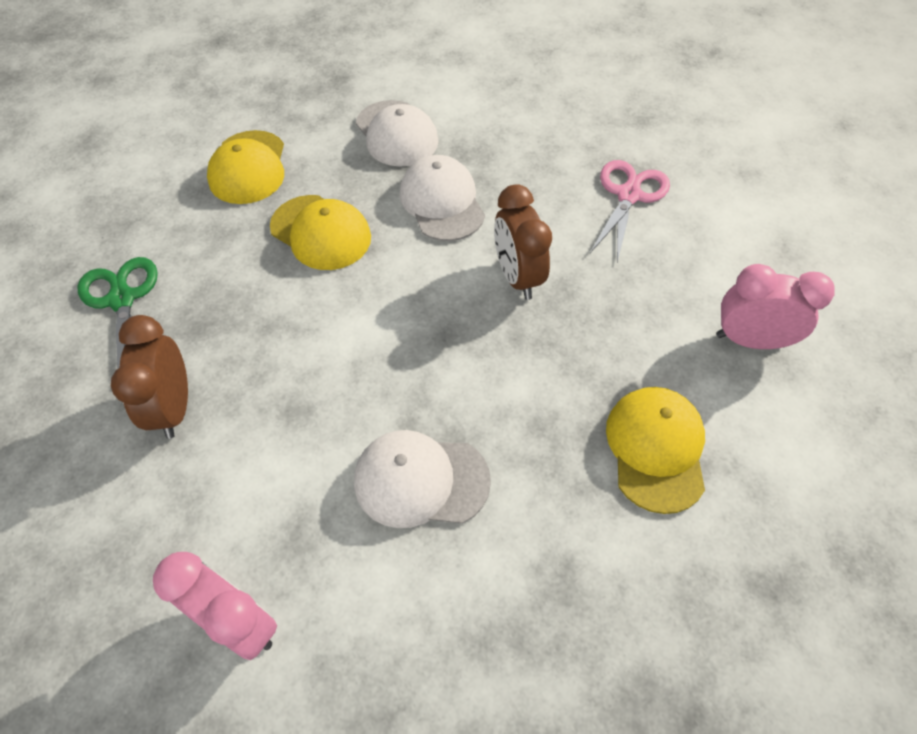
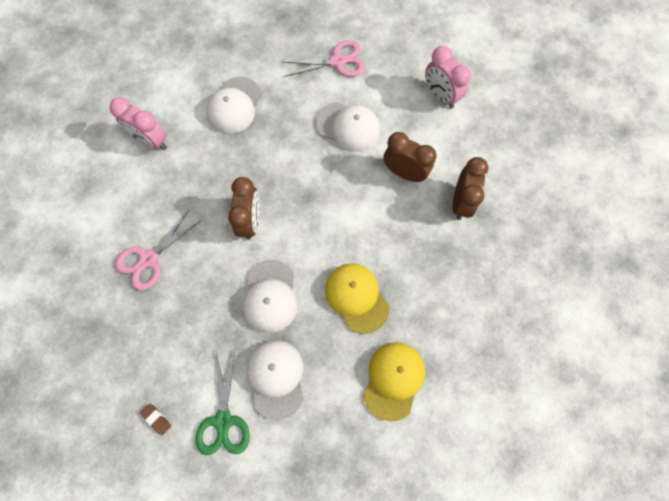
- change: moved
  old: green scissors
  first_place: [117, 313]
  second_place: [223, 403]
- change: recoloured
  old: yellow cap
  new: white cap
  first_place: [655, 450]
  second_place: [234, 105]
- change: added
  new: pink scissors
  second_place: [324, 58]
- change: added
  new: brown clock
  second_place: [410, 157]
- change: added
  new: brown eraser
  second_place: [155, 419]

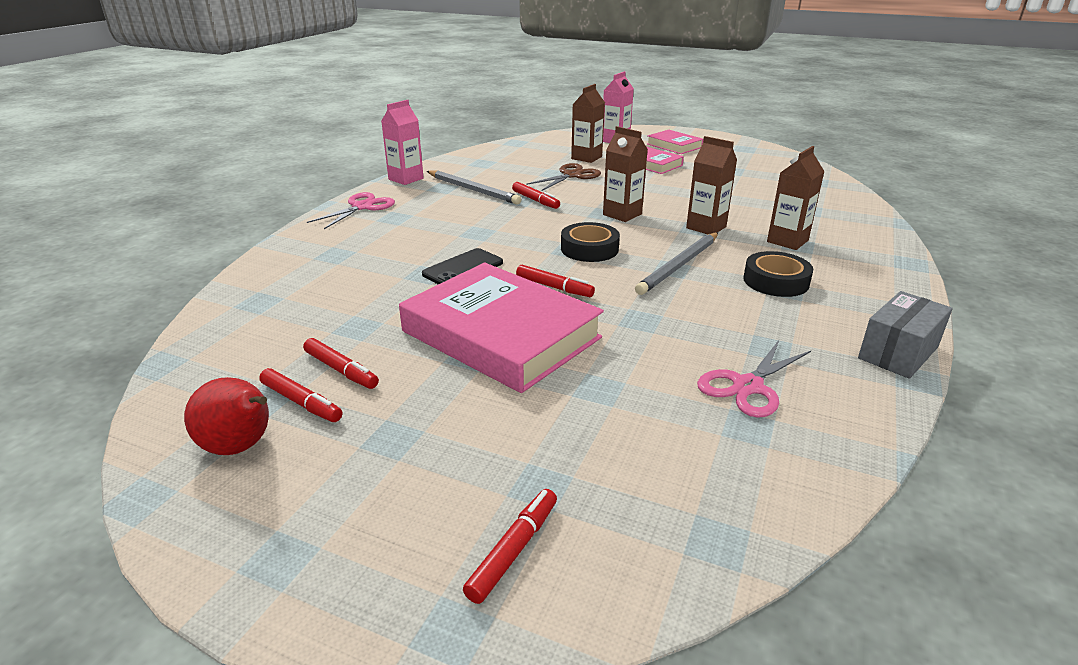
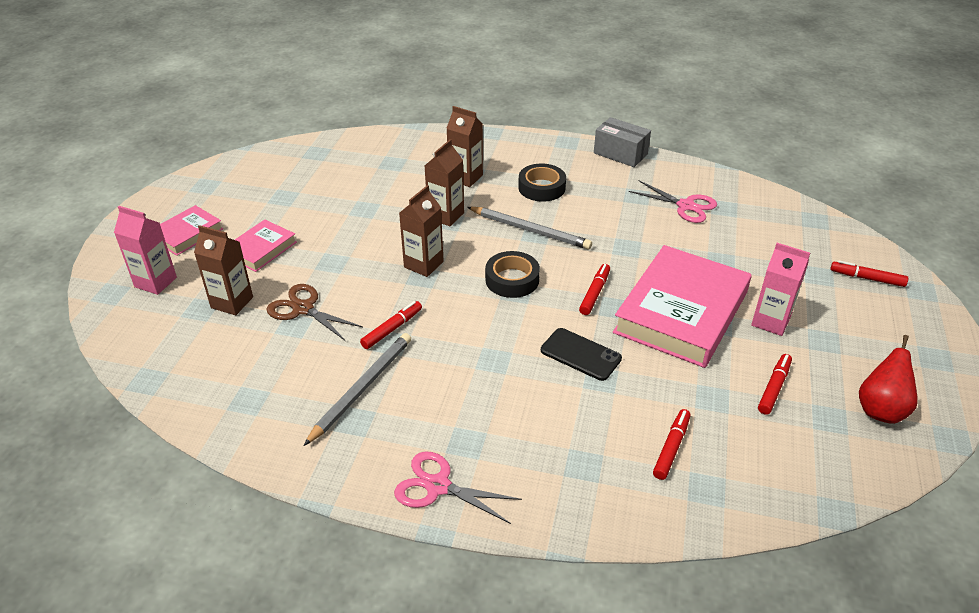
- change: moved
  old: pink carton
  first_place: [402, 142]
  second_place: [780, 289]
- change: moved
  old: red marker
  first_place: [301, 395]
  second_place: [672, 444]

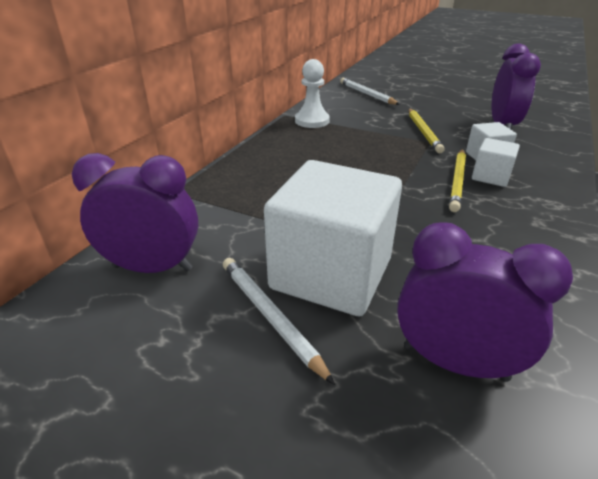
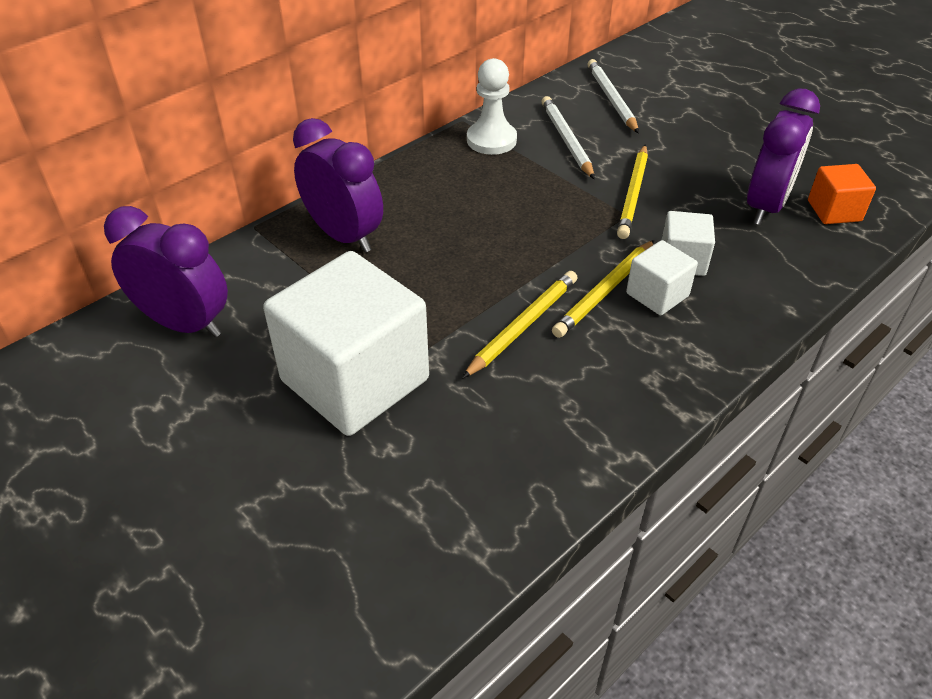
- change: moved
  old: purple clock
  first_place: [485, 302]
  second_place: [338, 185]
- change: moved
  old: white pencil
  first_place: [279, 321]
  second_place: [568, 137]
- change: added
  new: orange cube
  second_place: [842, 194]
- change: added
  new: yellow pencil
  second_place: [519, 325]

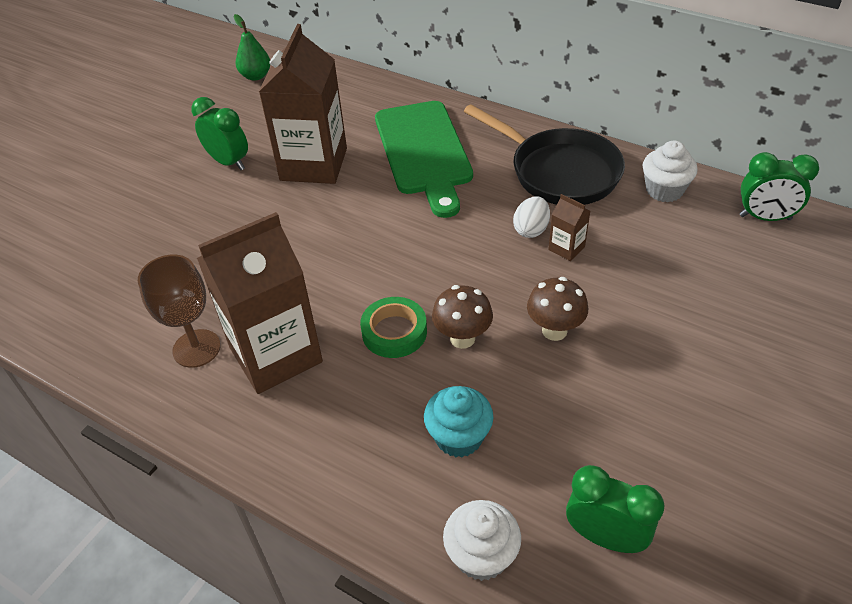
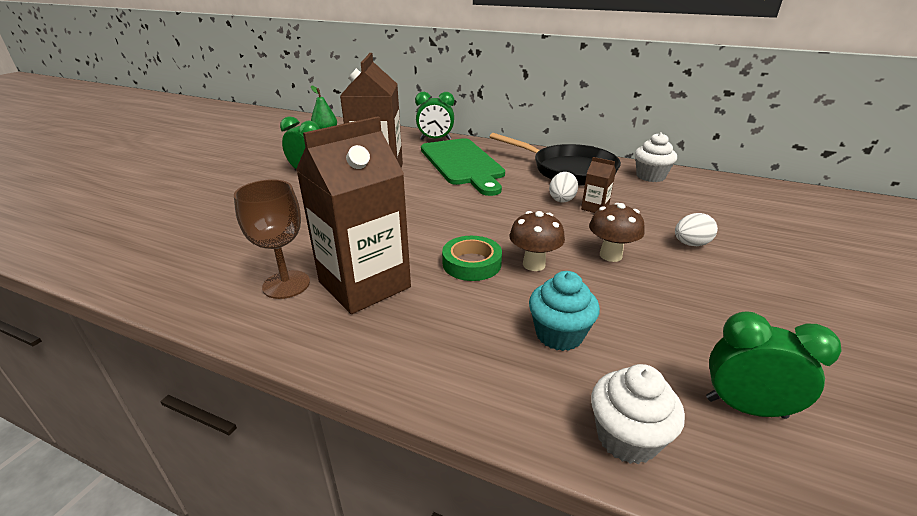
- change: moved
  old: green clock
  first_place: [779, 186]
  second_place: [434, 116]
- change: added
  new: white egg
  second_place: [696, 229]

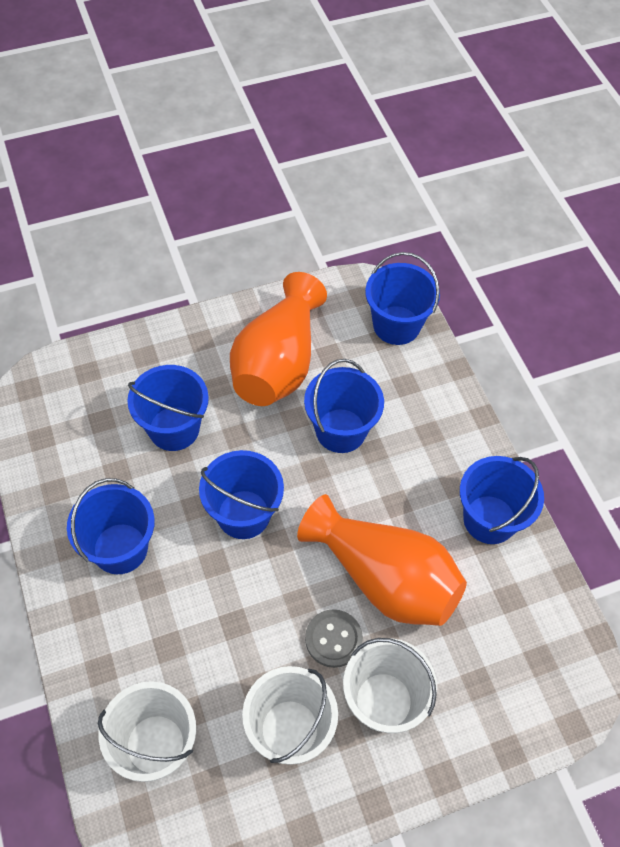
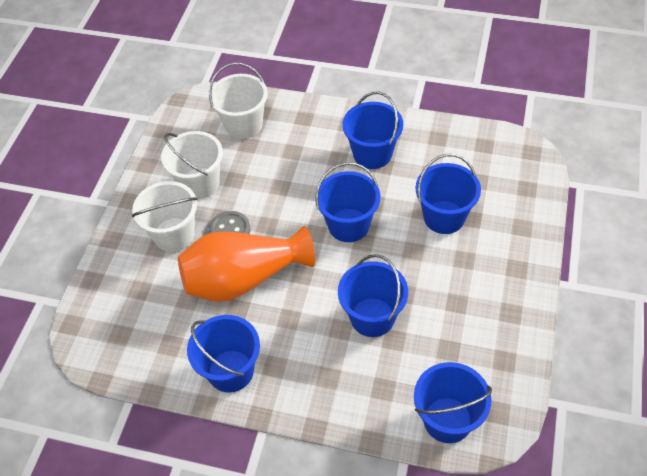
- change: removed
  old: orange vase
  first_place: [278, 339]

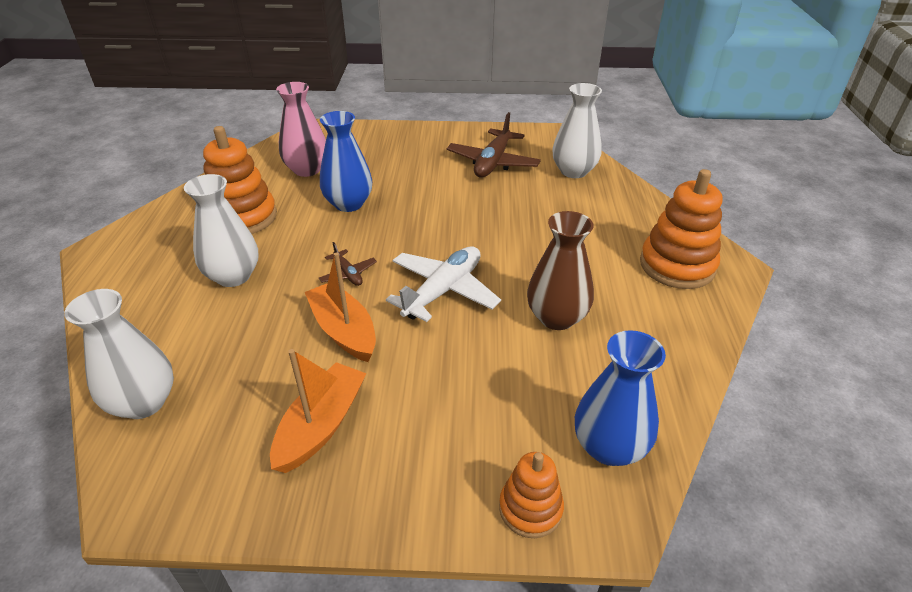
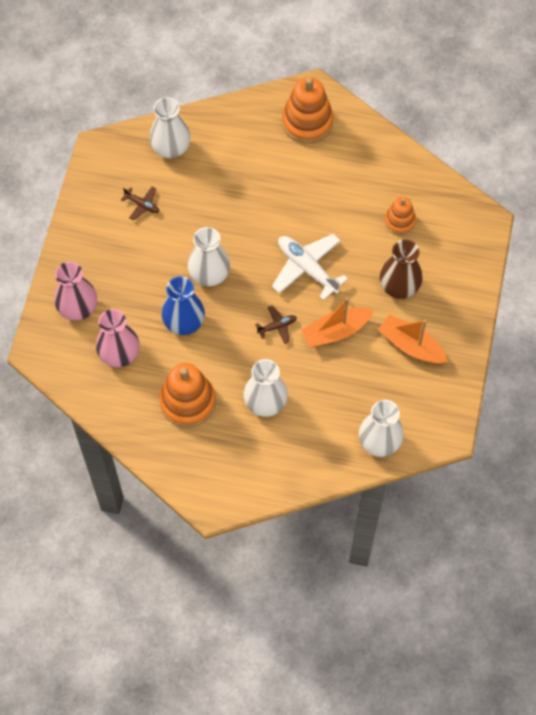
- change: resized
  old: brown plane
  first_place: [494, 144]
  second_place: [140, 204]
  factor: 0.5
- change: moved
  old: brown vase
  first_place: [560, 270]
  second_place: [401, 269]
- change: removed
  old: blue vase
  first_place: [620, 398]
- change: moved
  old: orange stacking toy
  first_place: [531, 495]
  second_place: [400, 216]
- change: added
  new: white vase
  second_place: [209, 256]
- change: added
  new: pink vase
  second_place: [75, 291]

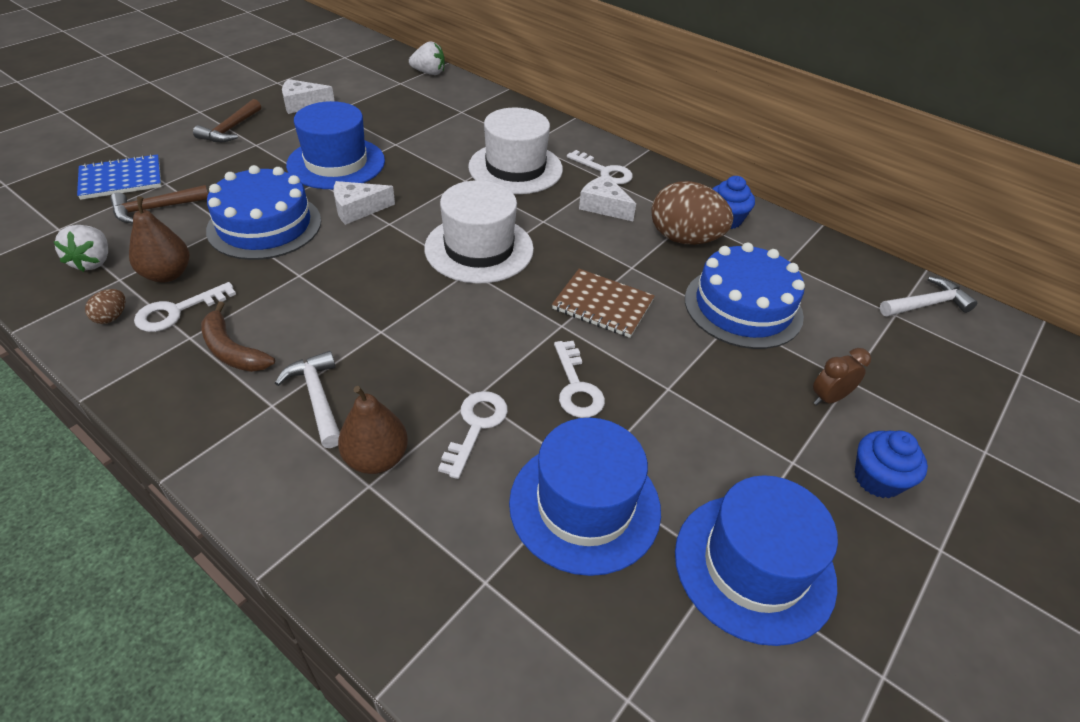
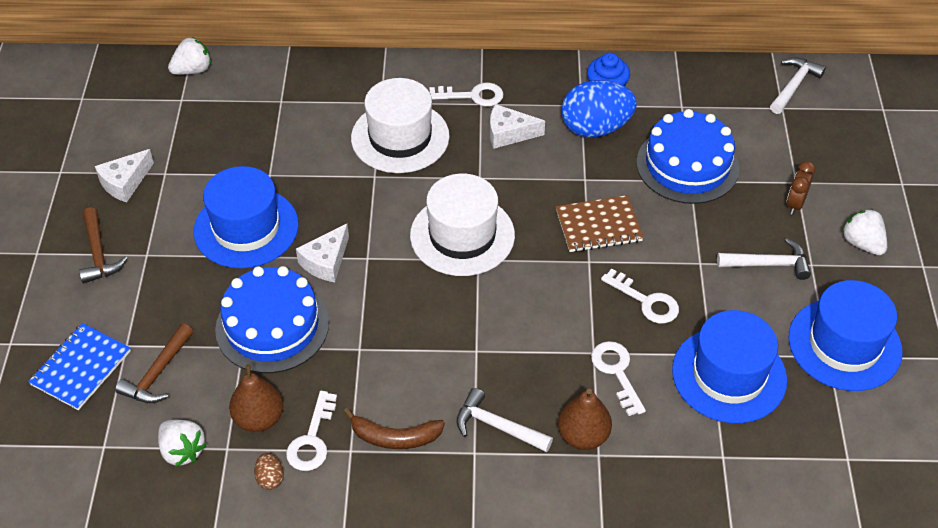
- change: recoloured
  old: brown egg
  new: blue egg
  first_place: [692, 213]
  second_place: [599, 109]
- change: replaced
  old: blue cupcake
  new: white strawberry
  first_place: [891, 464]
  second_place: [864, 232]
- change: added
  new: white hammer
  second_place: [764, 259]

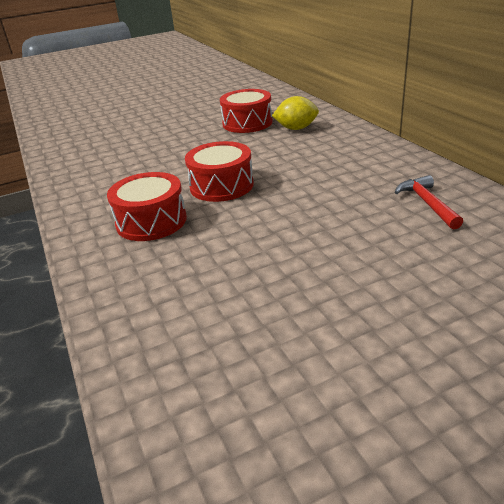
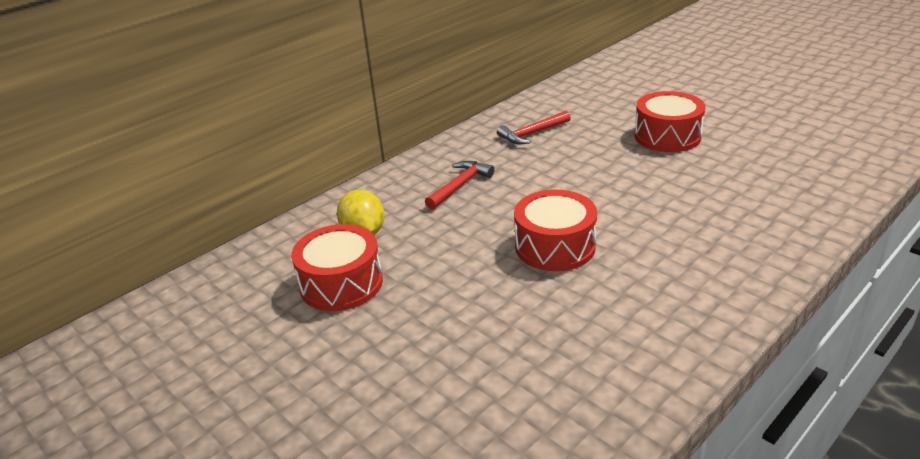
- change: moved
  old: red drum
  first_place: [147, 206]
  second_place: [670, 121]
- change: added
  new: red hammer
  second_place: [460, 185]

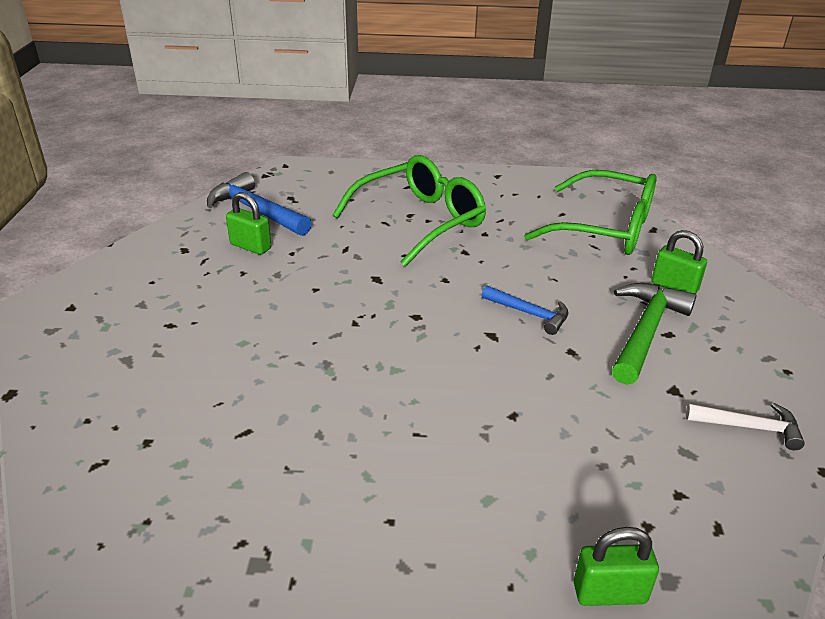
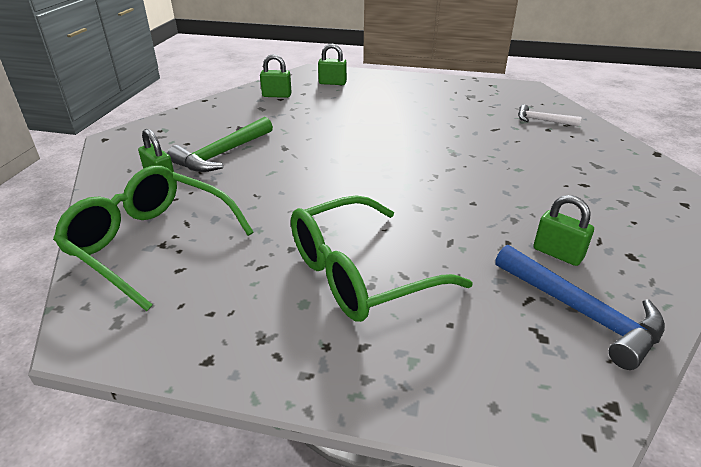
- change: removed
  old: blue hammer
  first_place: [525, 310]
- change: moved
  old: white hammer
  first_place: [745, 426]
  second_place: [549, 115]
- change: added
  new: green padlock
  second_place: [276, 76]

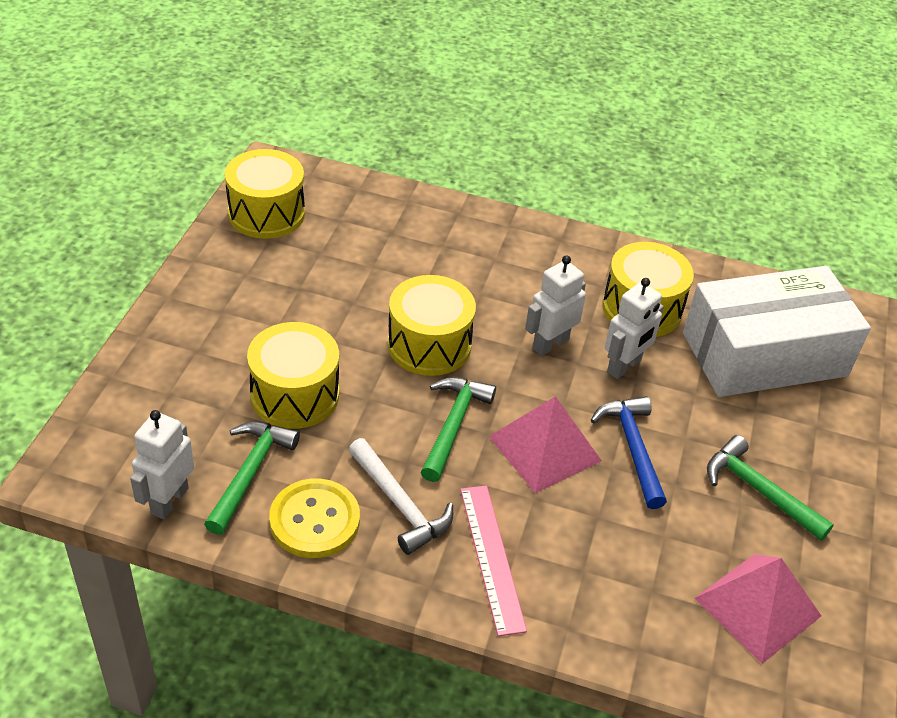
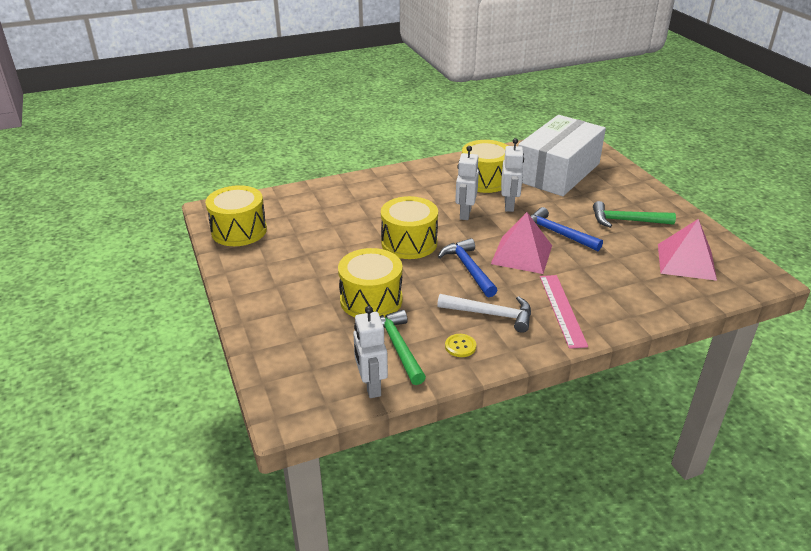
- change: recoloured
  old: green hammer
  new: blue hammer
  first_place: [458, 429]
  second_place: [467, 267]
- change: resized
  old: yellow button
  first_place: [314, 518]
  second_place: [460, 345]
  factor: 0.5
- change: turned
  old: pink ruler
  first_place: [493, 560]
  second_place: [564, 312]
  degrees: 45

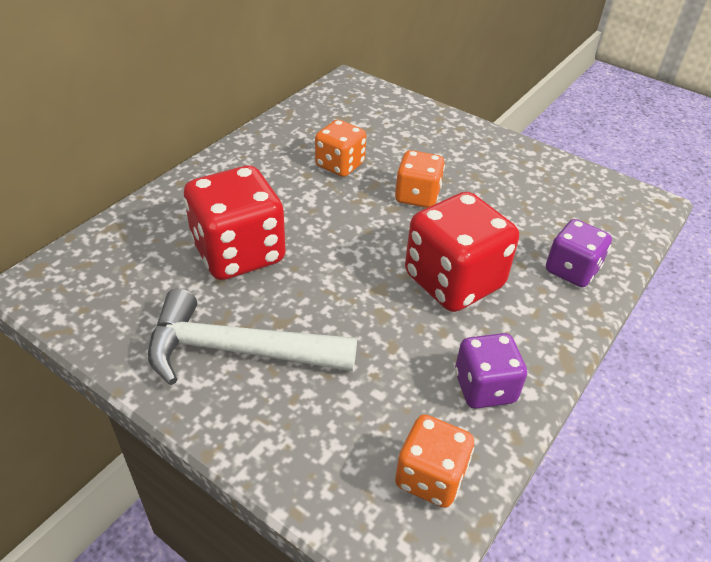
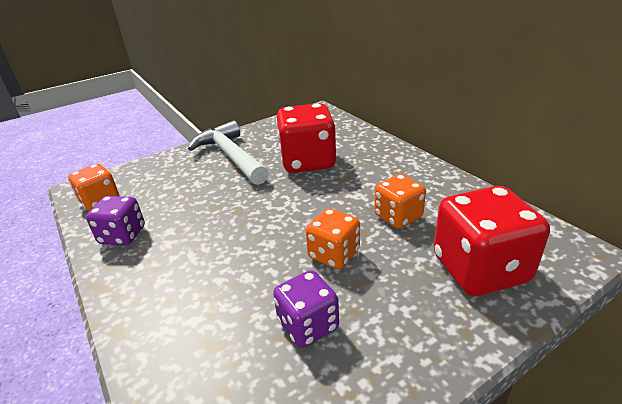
- change: moved
  old: red dice
  first_place: [462, 252]
  second_place: [491, 241]
- change: moved
  old: purple dice
  first_place: [579, 253]
  second_place: [306, 309]
- change: turned
  old: white hammer
  first_place: [252, 337]
  second_place: [228, 153]
  degrees: -60

